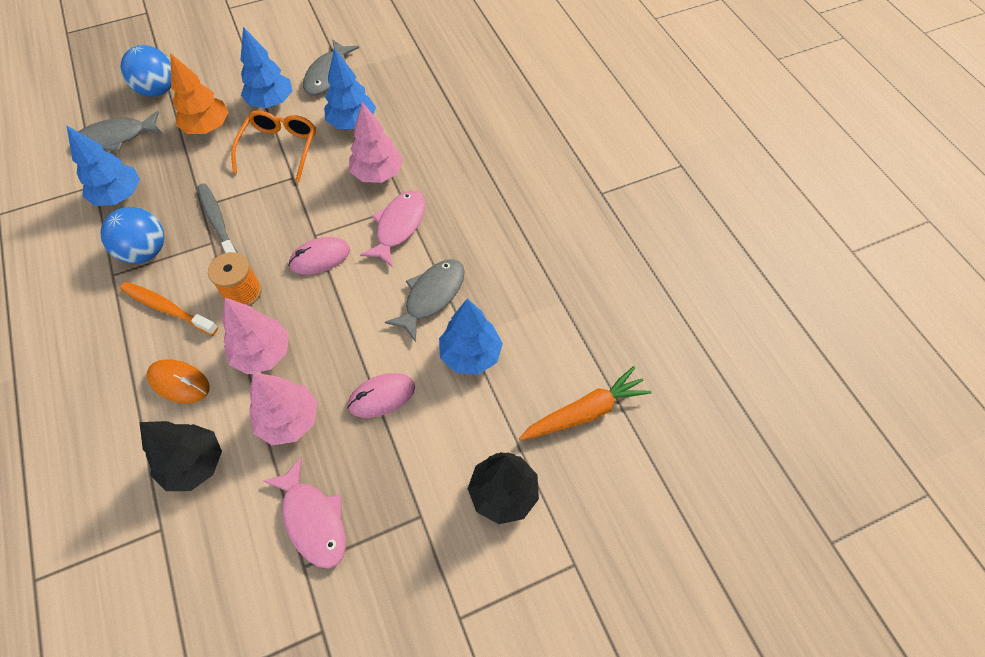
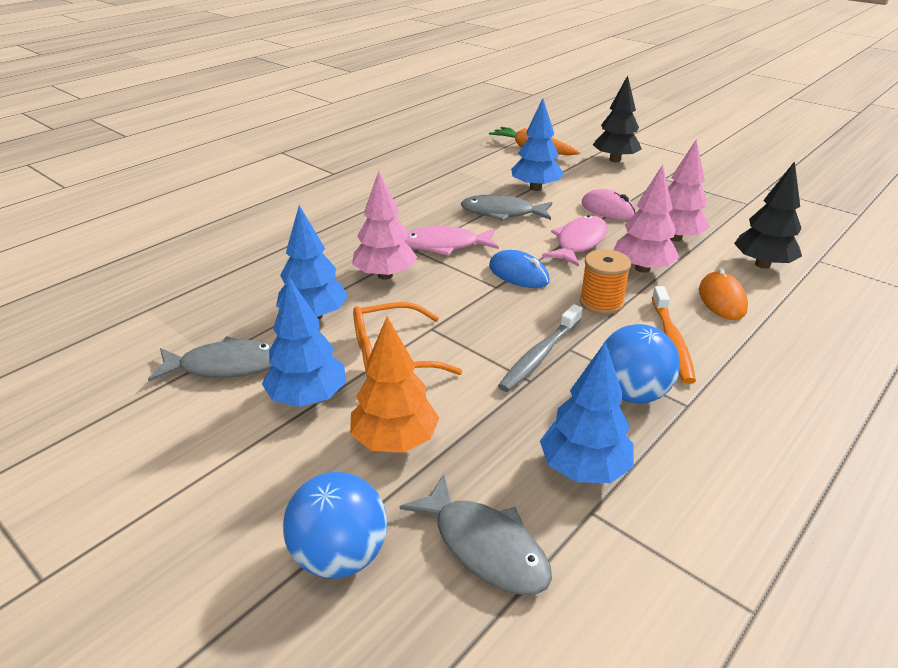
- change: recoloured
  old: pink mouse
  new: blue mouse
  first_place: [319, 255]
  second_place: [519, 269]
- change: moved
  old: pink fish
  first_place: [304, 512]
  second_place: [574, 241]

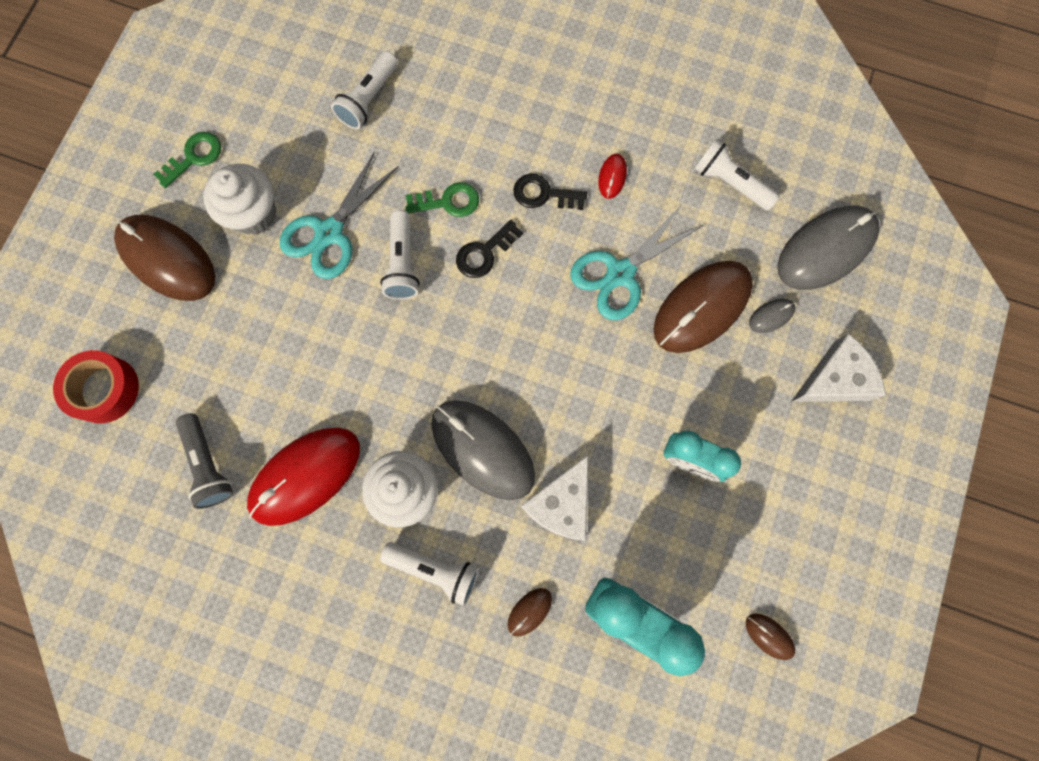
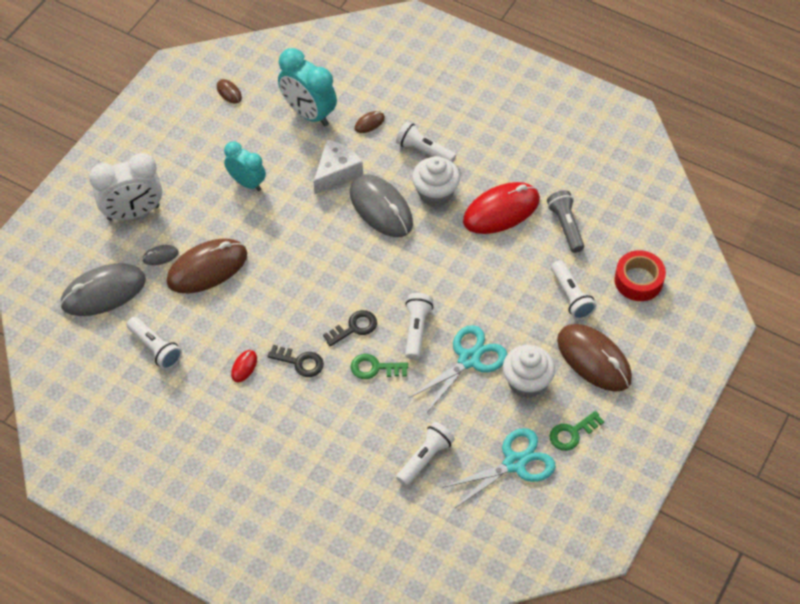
- change: moved
  old: turquoise scissors
  first_place: [636, 262]
  second_place: [499, 468]
- change: replaced
  old: white cheese
  new: white clock
  first_place: [838, 368]
  second_place: [125, 187]
- change: added
  new: white flashlight
  second_place: [573, 290]

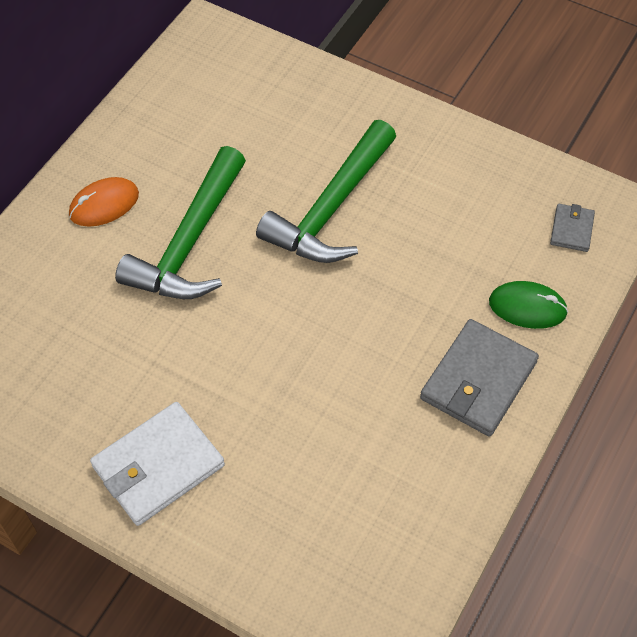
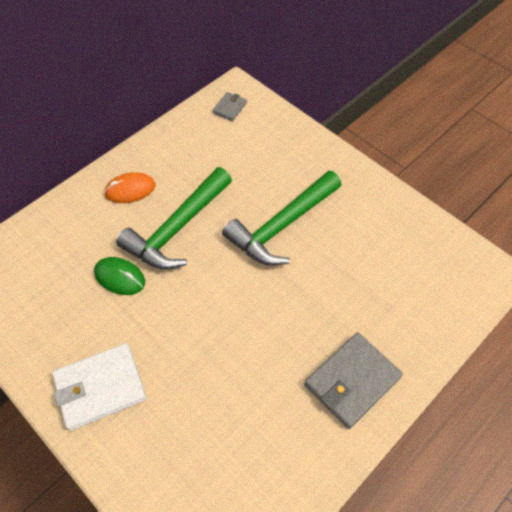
- change: moved
  old: grey wallet
  first_place: [572, 228]
  second_place: [229, 106]
- change: moved
  old: green mouse
  first_place: [528, 305]
  second_place: [119, 276]

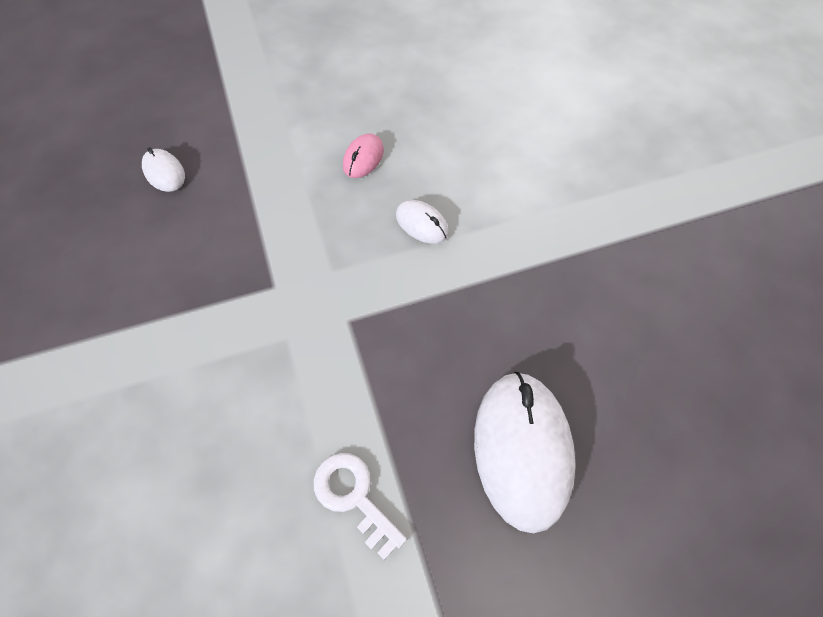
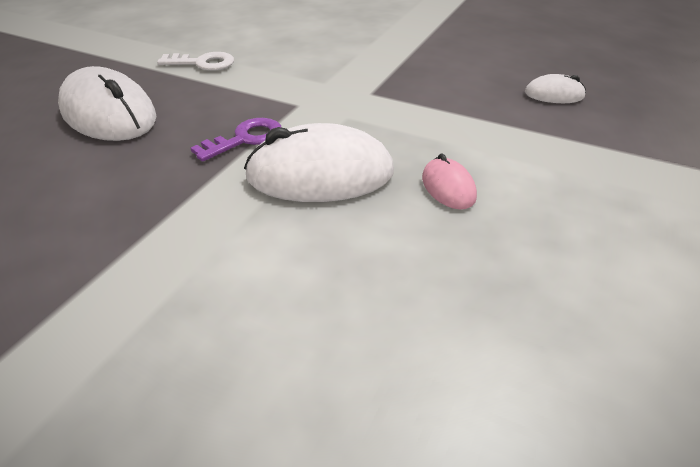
- change: resized
  old: white mouse
  first_place: [422, 222]
  second_place: [319, 162]
  factor: 2.03
- change: added
  new: purple key
  second_place: [236, 140]

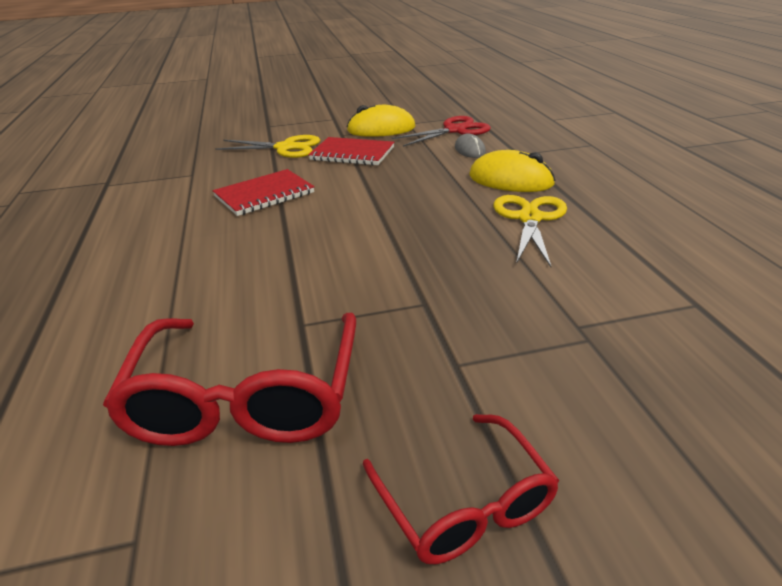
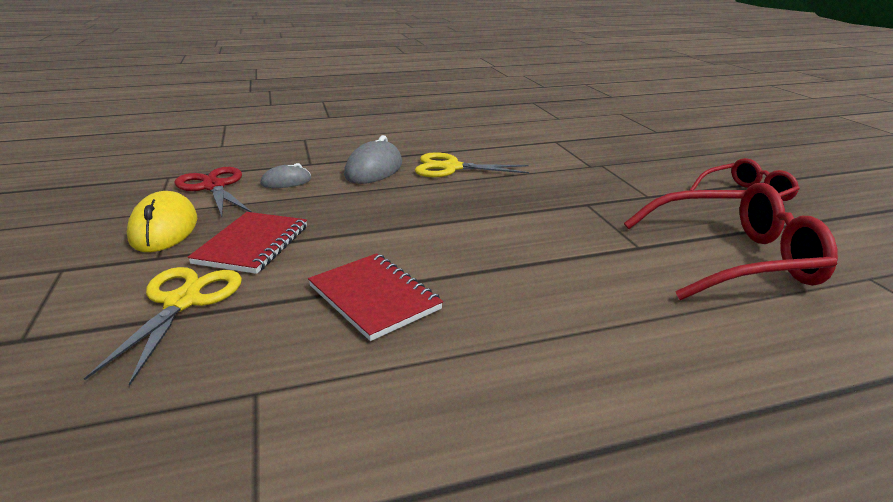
- change: recoloured
  old: yellow mouse
  new: grey mouse
  first_place: [512, 171]
  second_place: [373, 159]

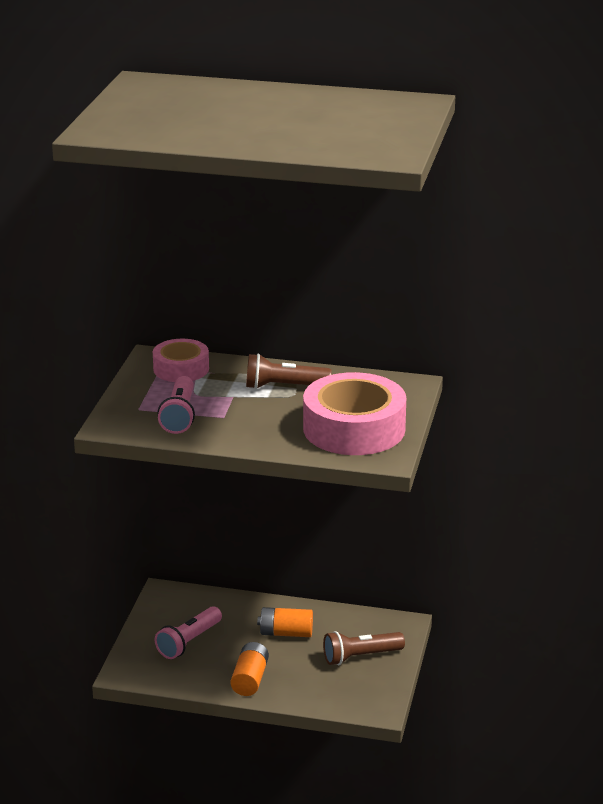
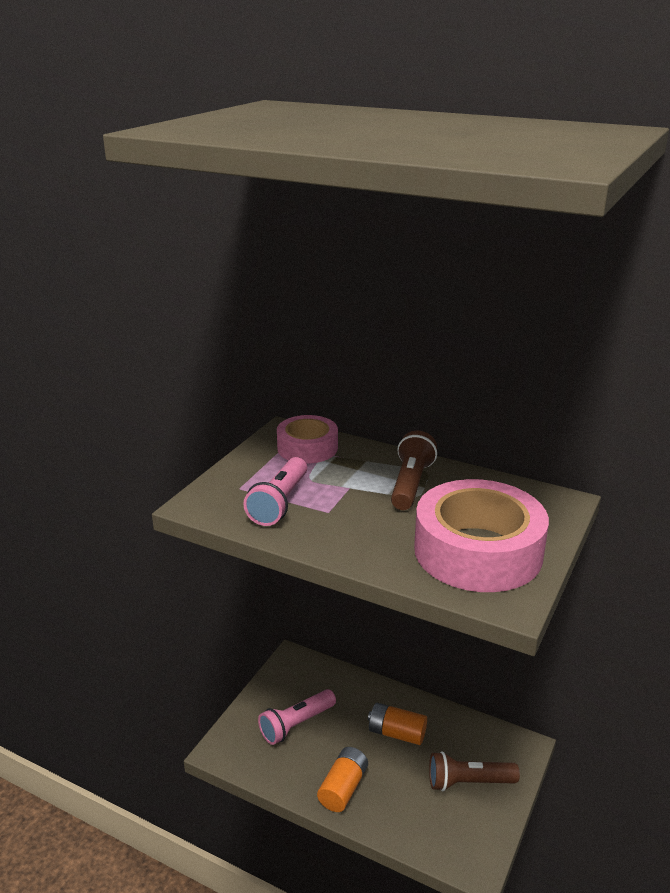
- change: turned
  old: brown flashlight
  first_place: [288, 371]
  second_place: [414, 470]
  degrees: 90

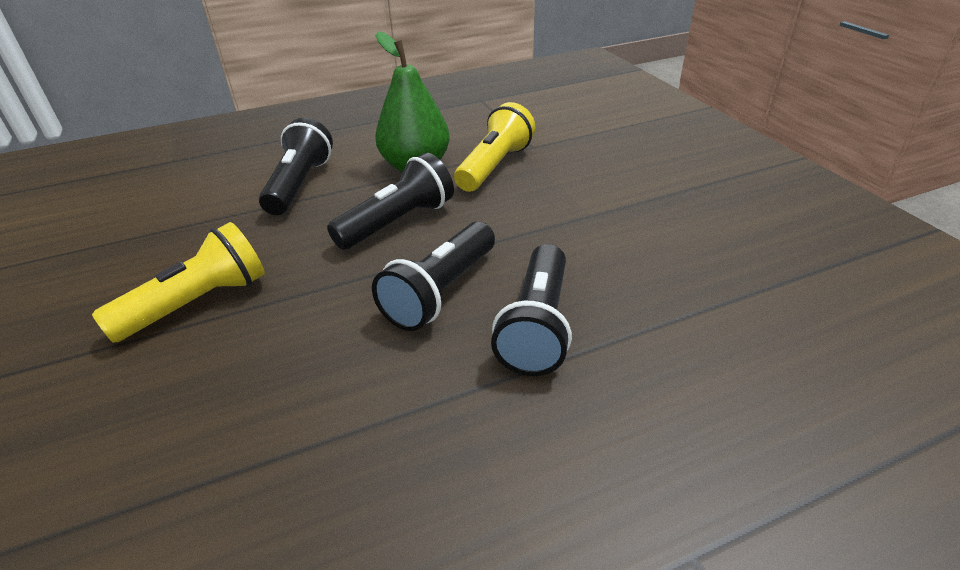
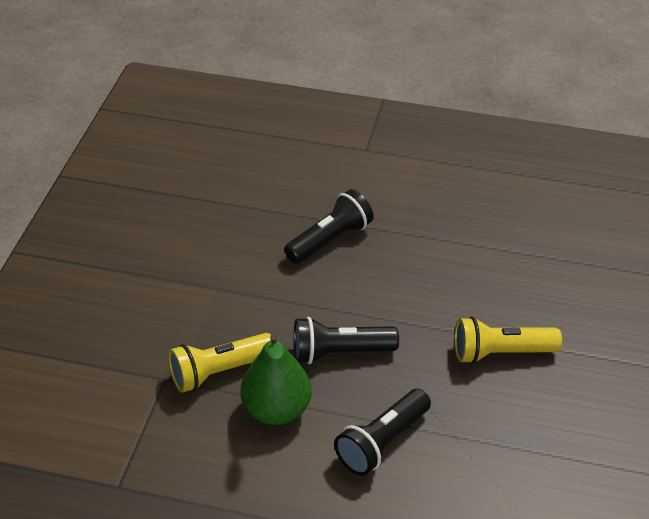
- change: removed
  old: black flashlight
  first_place: [433, 276]

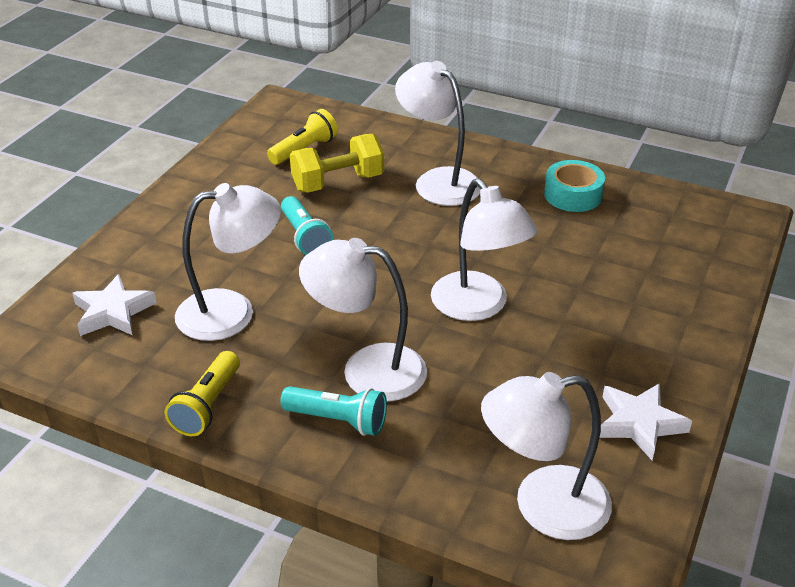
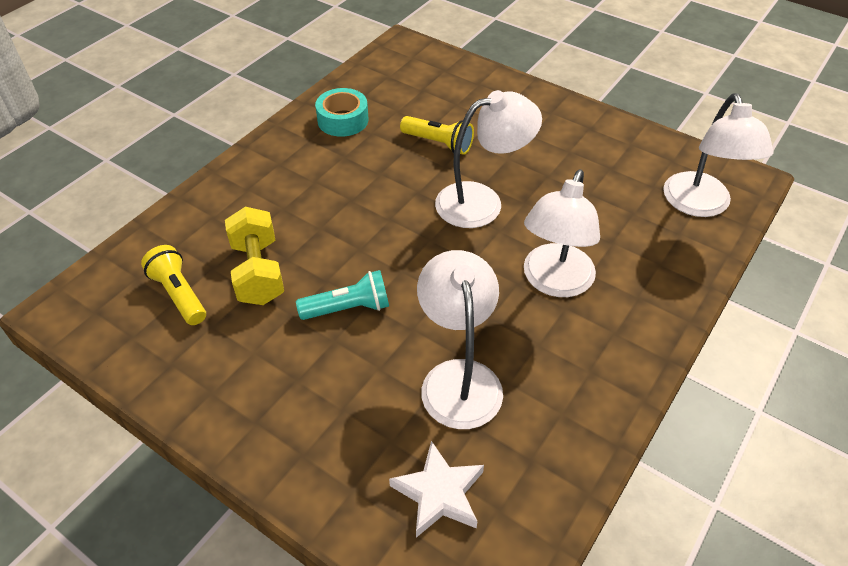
- change: removed
  old: white lamp
  first_place: [438, 133]
- change: moved
  old: yellow flashlight
  first_place: [202, 393]
  second_place: [437, 135]
- change: removed
  old: white star
  first_place: [645, 421]
- change: removed
  old: turquoise flashlight
  first_place: [333, 411]

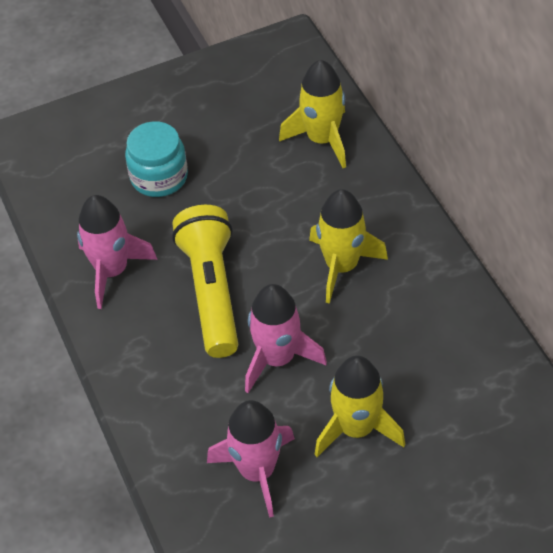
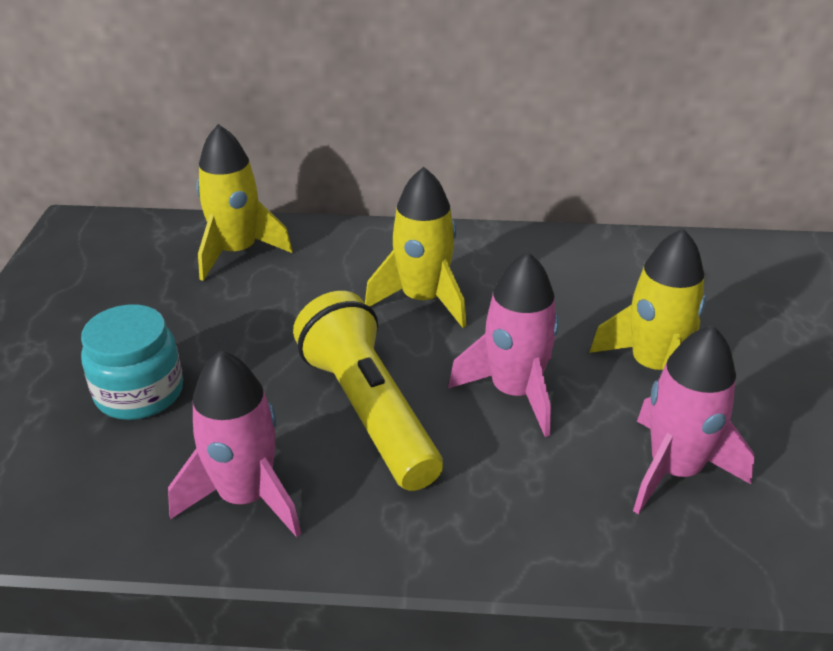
- change: turned
  old: yellow flashlight
  first_place: [205, 281]
  second_place: [368, 391]
  degrees: 45

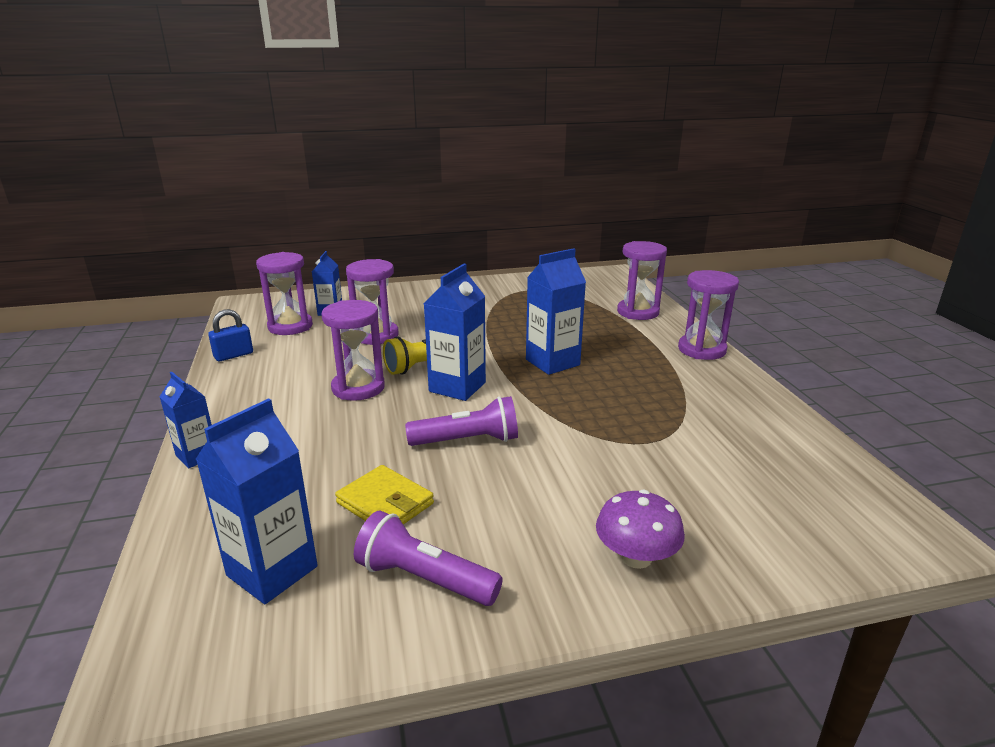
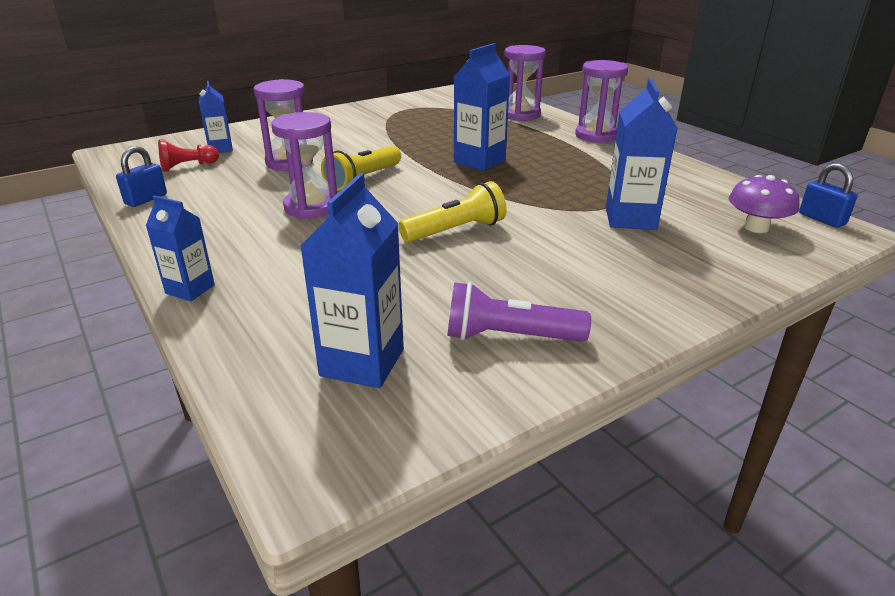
- change: replaced
  old: purple hourglass
  new: red pawn
  first_place: [284, 293]
  second_place: [188, 155]
- change: moved
  old: blue carton
  first_place: [455, 332]
  second_place: [641, 154]
- change: recoloured
  old: purple flashlight
  new: yellow flashlight
  first_place: [461, 421]
  second_place: [452, 211]
- change: removed
  old: yellow wallet
  first_place: [384, 495]
- change: moved
  old: purple mushroom
  first_place: [640, 529]
  second_place: [764, 204]
- change: added
  new: blue padlock
  second_place: [828, 195]

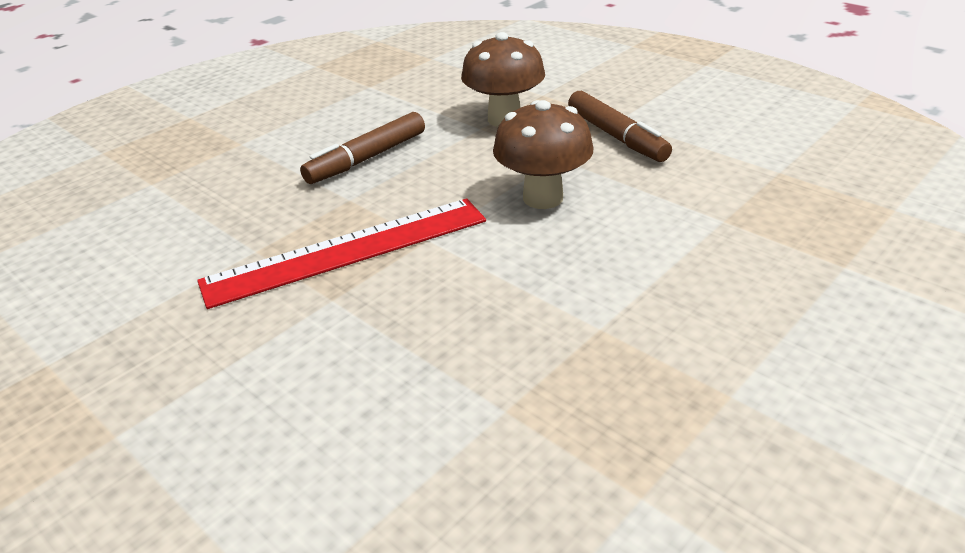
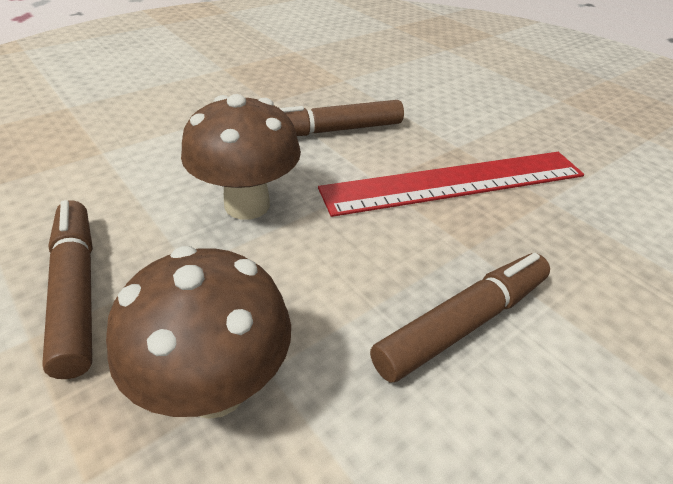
- change: added
  new: brown marker
  second_place: [341, 118]

